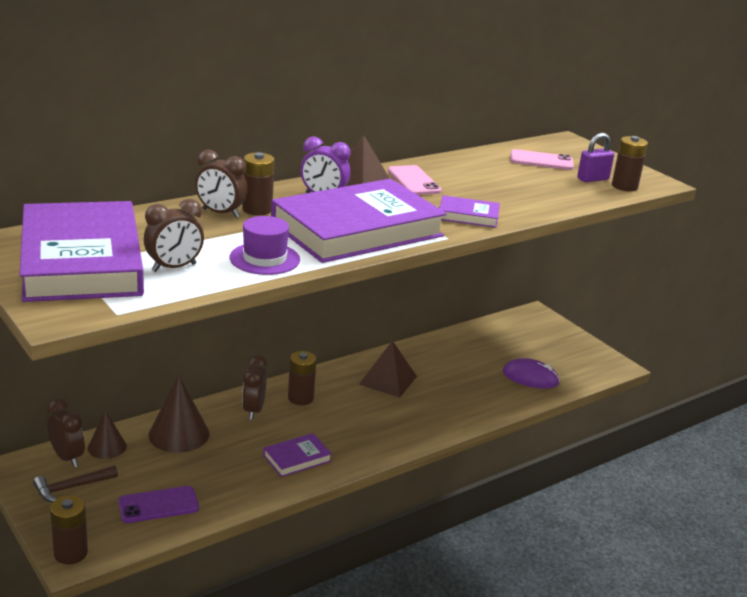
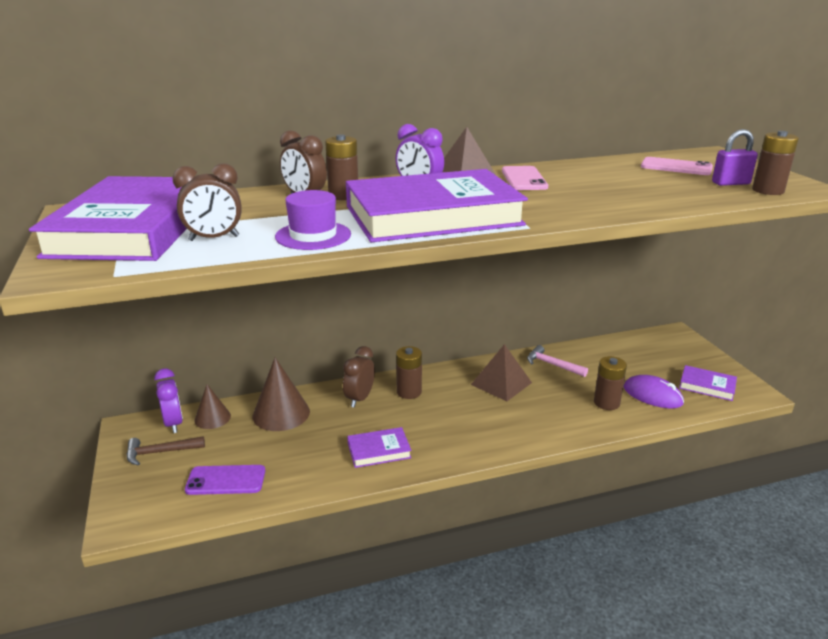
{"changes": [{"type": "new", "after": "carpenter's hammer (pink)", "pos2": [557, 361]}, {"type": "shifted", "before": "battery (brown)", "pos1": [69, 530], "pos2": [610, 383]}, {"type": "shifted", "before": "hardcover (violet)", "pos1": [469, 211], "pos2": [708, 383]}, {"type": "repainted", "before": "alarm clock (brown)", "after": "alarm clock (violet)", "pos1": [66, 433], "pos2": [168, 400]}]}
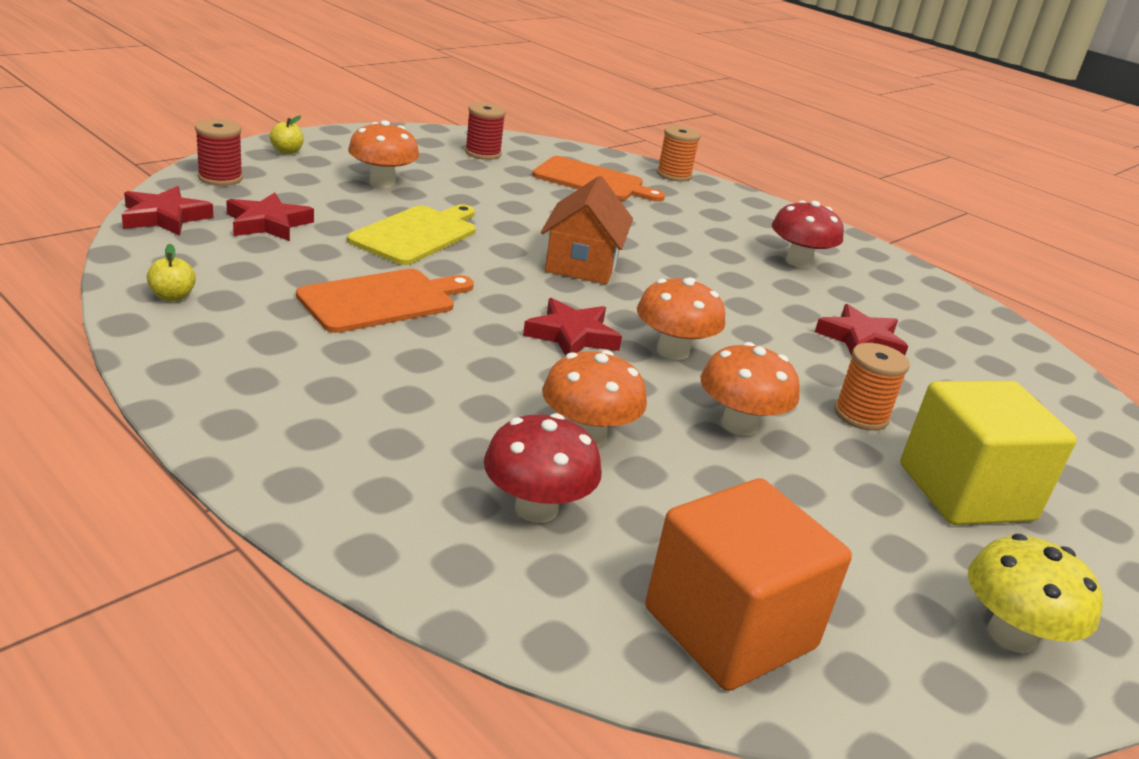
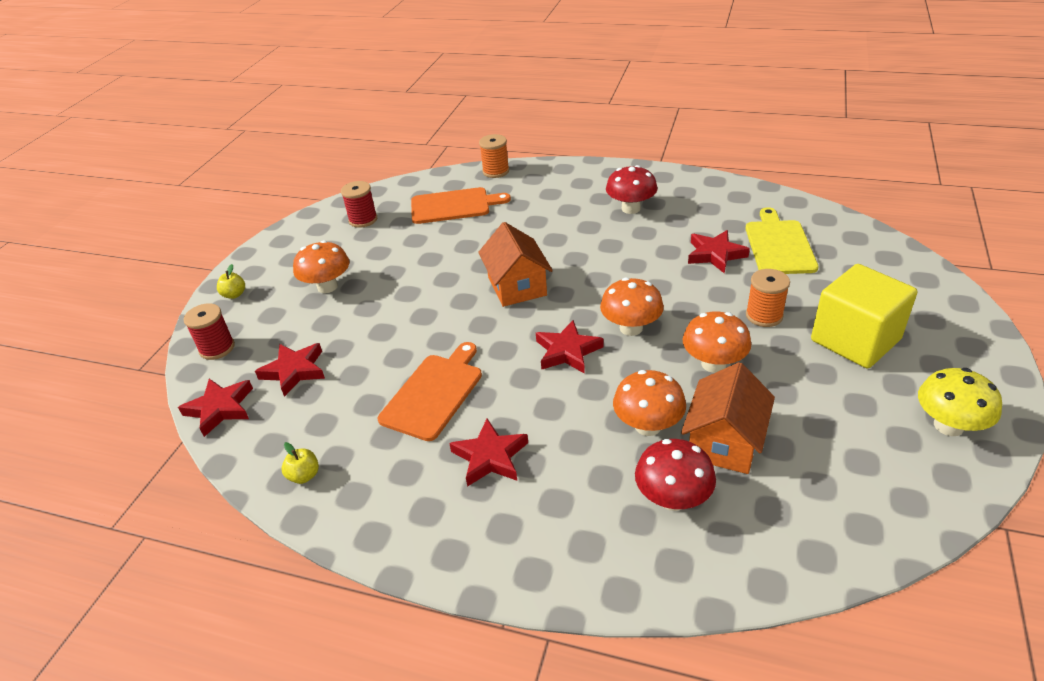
{"changes": [{"type": "gone", "before": "solid cube (orange-coloured)", "pos1": [748, 584]}, {"type": "new", "after": "star (scarlet)", "pos2": [488, 453]}, {"type": "new", "after": "toy house (orange-coloured)", "pos2": [728, 418]}, {"type": "shifted", "before": "chopping board (golden)", "pos1": [411, 234], "pos2": [782, 240]}]}
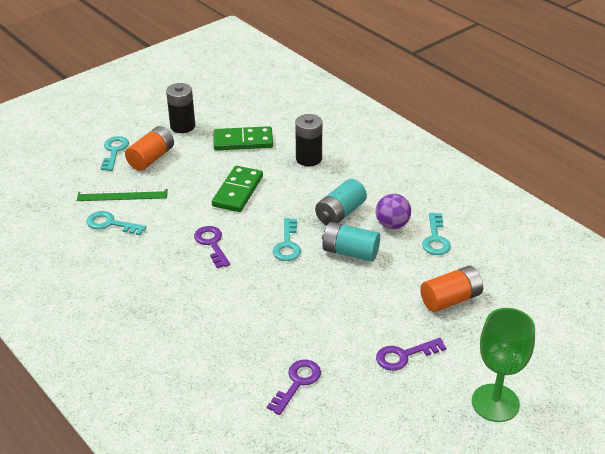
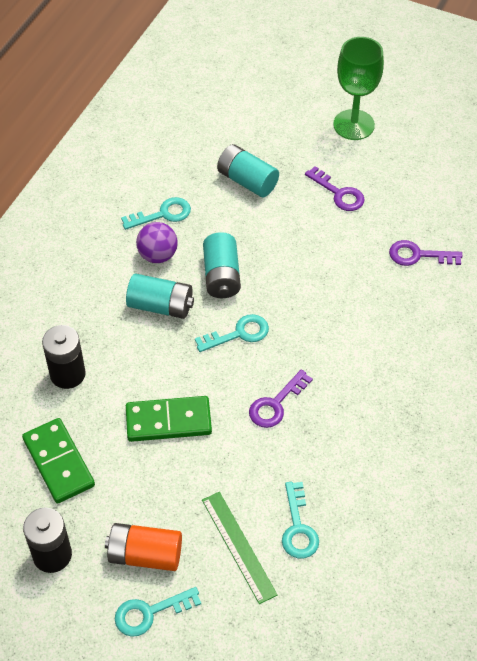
{"changes": [{"type": "repainted", "before": "battery (orange-coloured)", "after": "battery (aqua)", "pos1": [451, 289], "pos2": [248, 170]}]}
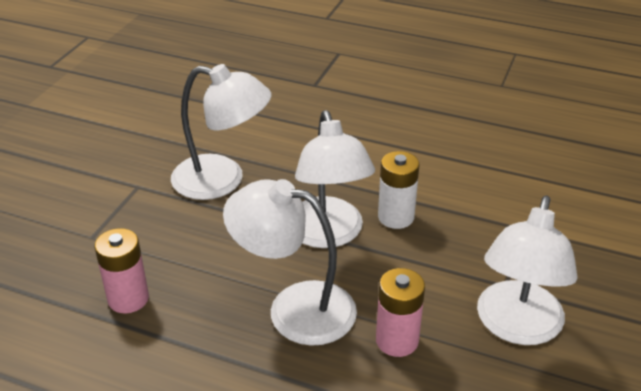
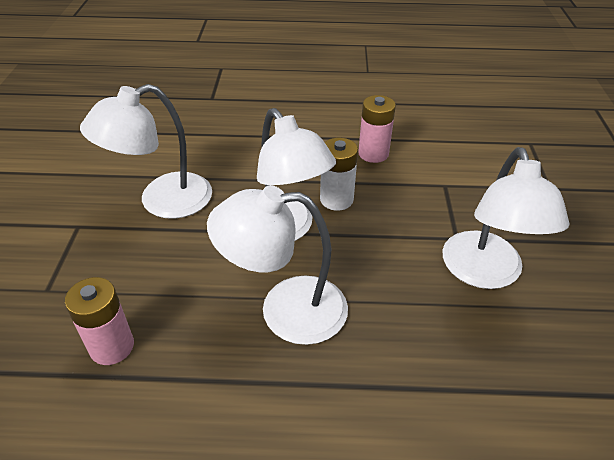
{"changes": [{"type": "shifted", "before": "battery (pink)", "pos1": [400, 312], "pos2": [377, 129]}, {"type": "rotated", "before": "desk lamp (snow-white)", "pos1": [221, 132], "pos2": [146, 151], "turn": 150}]}
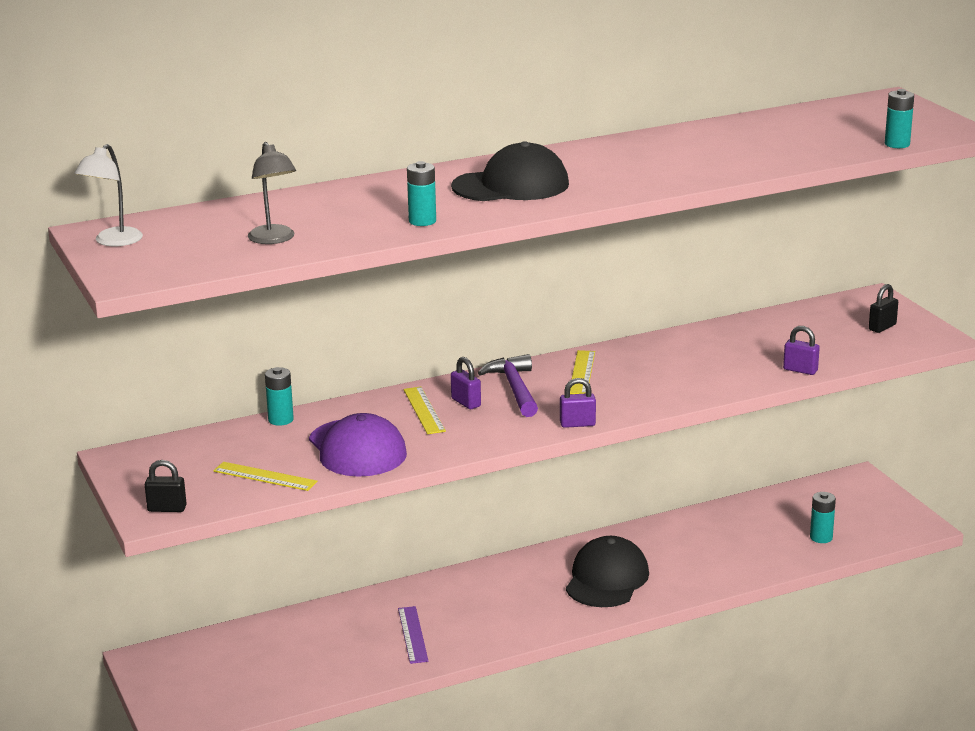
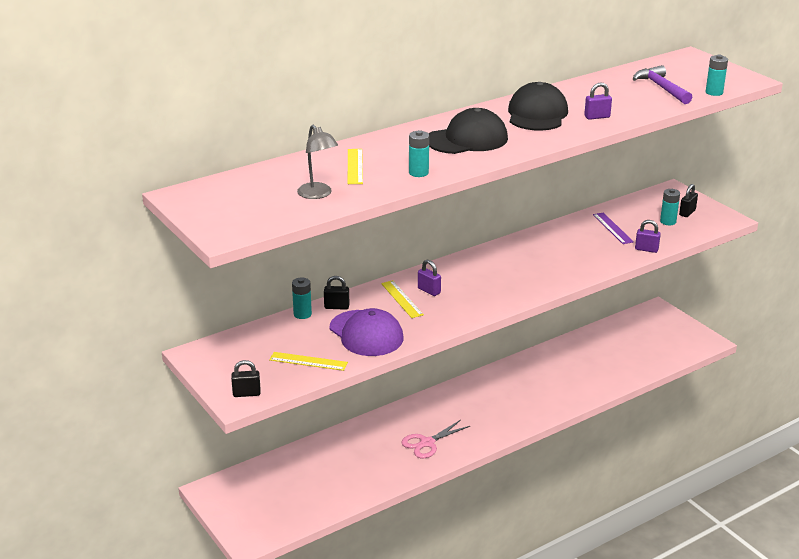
{"changes": [{"type": "gone", "before": "desk lamp (snow-white)", "pos1": [108, 195]}, {"type": "new", "after": "lock (jet-black)", "pos2": [337, 293]}, {"type": "new", "after": "shears (pink)", "pos2": [435, 439]}, {"type": "shifted", "before": "ruler (violet)", "pos1": [413, 635], "pos2": [613, 228]}, {"type": "shifted", "before": "carpenter's hammer (violet)", "pos1": [508, 385], "pos2": [663, 84]}, {"type": "shifted", "before": "lock (violet)", "pos1": [578, 403], "pos2": [598, 101]}, {"type": "shifted", "before": "peaked cap (jet-black)", "pos1": [607, 571], "pos2": [538, 106]}, {"type": "shifted", "before": "ruler (golden)", "pos1": [582, 372], "pos2": [355, 166]}, {"type": "shifted", "before": "battery (aqua)", "pos1": [823, 517], "pos2": [670, 207]}]}
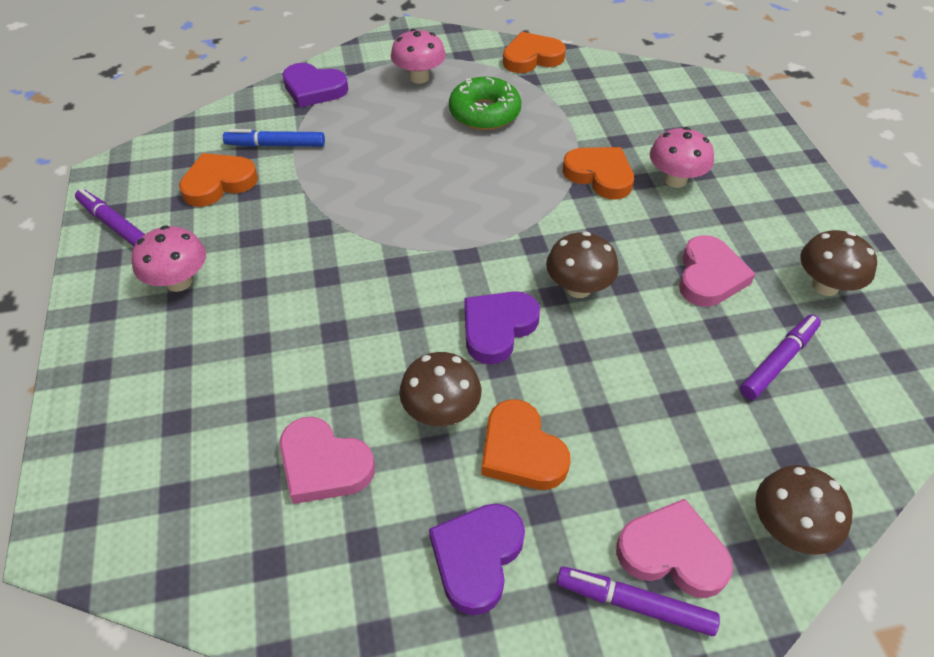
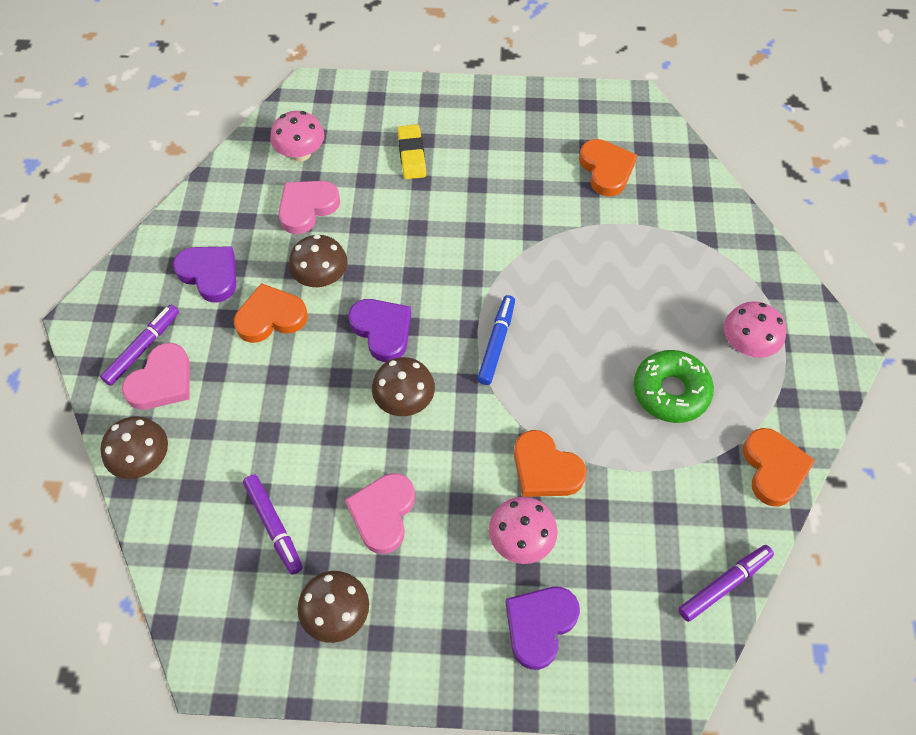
{"changes": [{"type": "new", "after": "pencil eraser (golden)", "pos2": [412, 151]}, {"type": "shifted", "before": "marker (violet)", "pos1": [110, 217], "pos2": [726, 583]}, {"type": "shifted", "before": "toadstool (pink)", "pos1": [169, 258], "pos2": [297, 136]}, {"type": "shifted", "before": "marker (cobalt)", "pos1": [274, 138], "pos2": [496, 340]}, {"type": "shifted", "before": "love heart (violet)", "pos1": [315, 85], "pos2": [542, 628]}, {"type": "rotated", "before": "love heart (orange-coloured)", "pos1": [598, 173], "pos2": [550, 463], "turn": 75}, {"type": "rotated", "before": "love heart (pink)", "pos1": [717, 271], "pos2": [380, 513], "turn": 75}]}
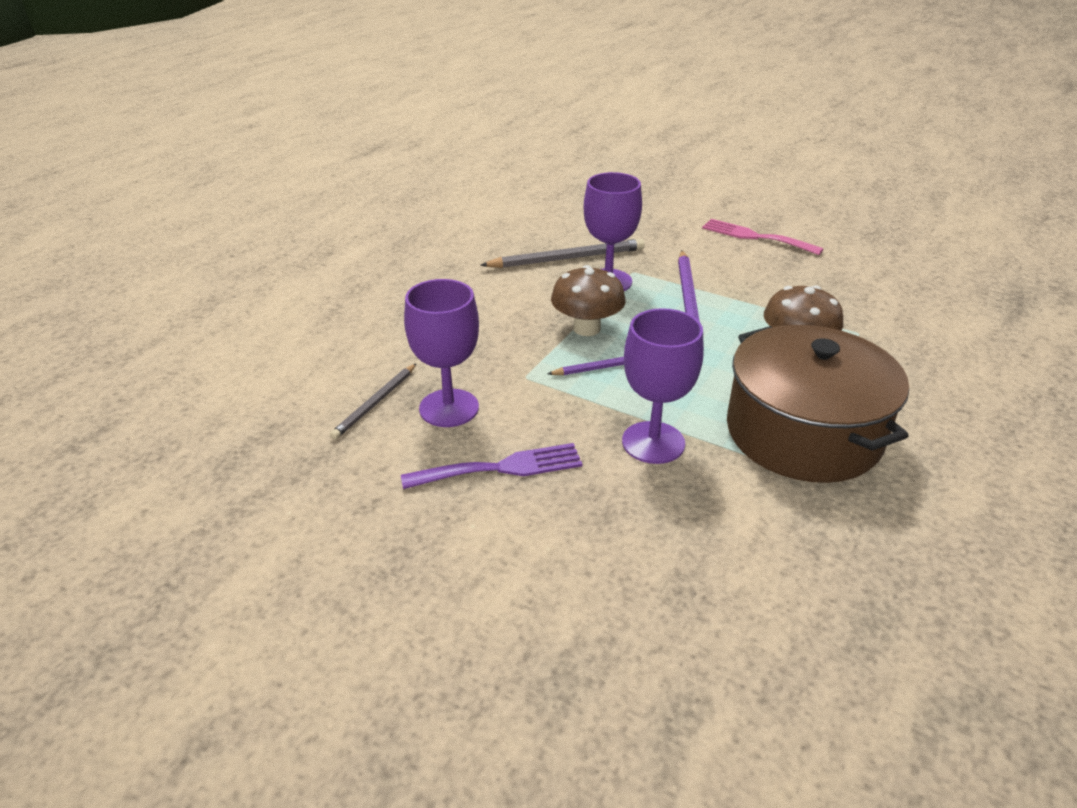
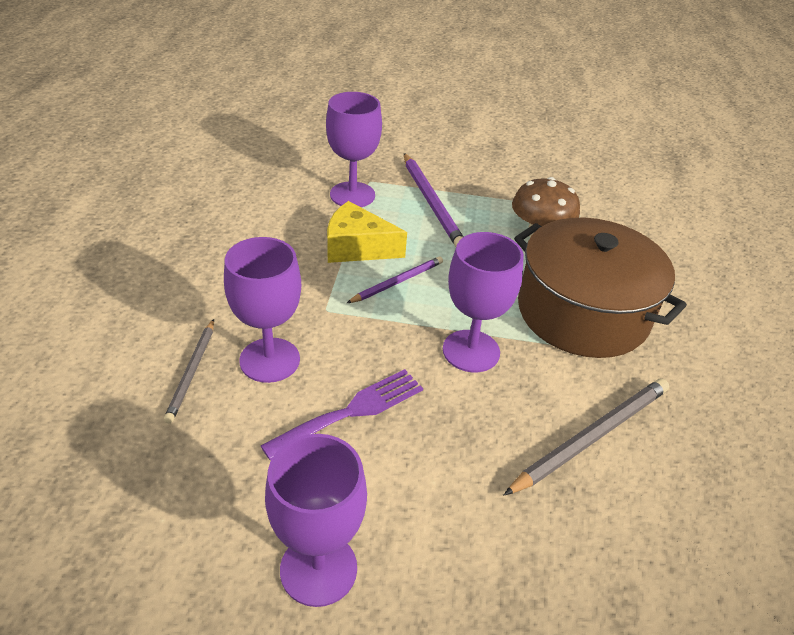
{"changes": [{"type": "gone", "before": "table fork (pink)", "pos1": [763, 237]}, {"type": "new", "after": "wine glass (violet)", "pos2": [316, 520]}, {"type": "shifted", "before": "lead pencil (ash-grey)", "pos1": [562, 253], "pos2": [586, 437]}, {"type": "swapped", "before": "toadstool (brown)", "after": "cheese wedge (golden)", "pos1": [588, 300], "pos2": [367, 232]}]}
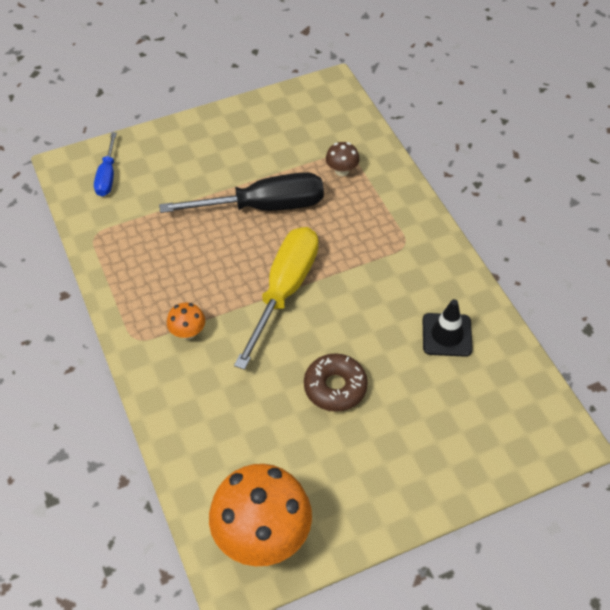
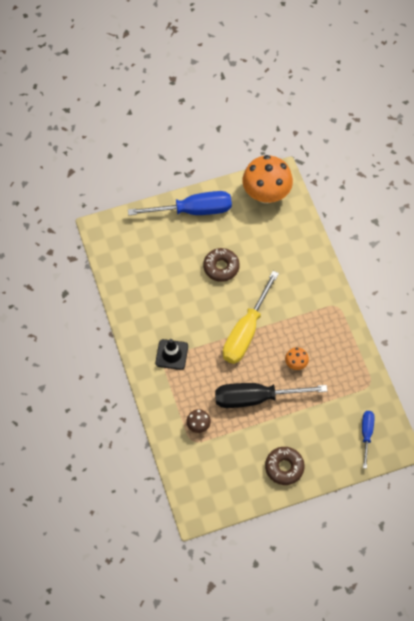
{"changes": [{"type": "new", "after": "screwdriver (cobalt)", "pos2": [180, 203]}, {"type": "new", "after": "doughnut (brown)", "pos2": [285, 466]}, {"type": "shifted", "before": "toadstool (orange-coloured)", "pos1": [186, 321], "pos2": [297, 358]}, {"type": "shifted", "before": "road cone (jet-black)", "pos1": [448, 328], "pos2": [172, 354]}]}
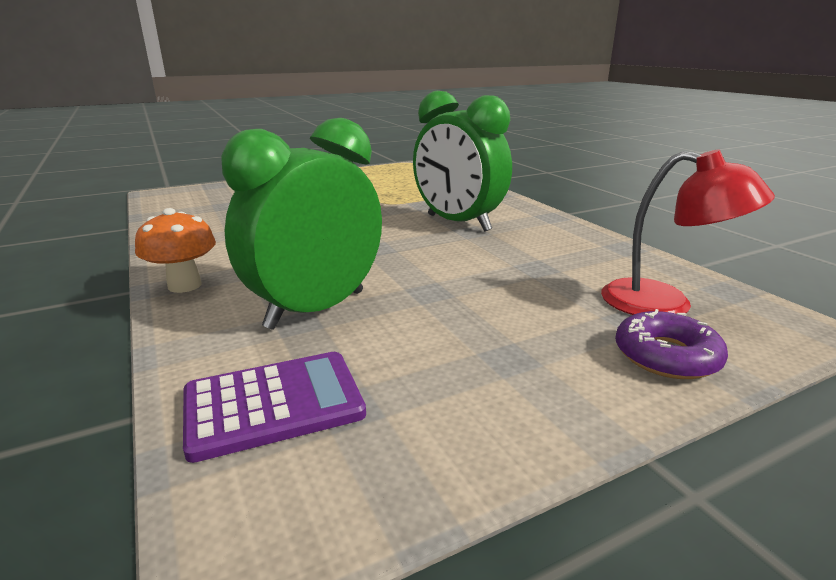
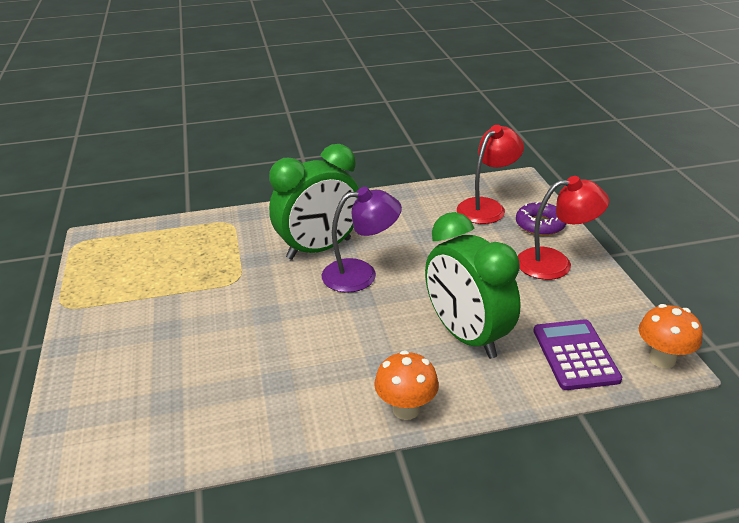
{"changes": [{"type": "new", "after": "desk lamp (violet)", "pos2": [362, 240]}, {"type": "new", "after": "desk lamp (scarlet)", "pos2": [563, 228]}, {"type": "new", "after": "toadstool (orange-coloured)", "pos2": [671, 336]}]}
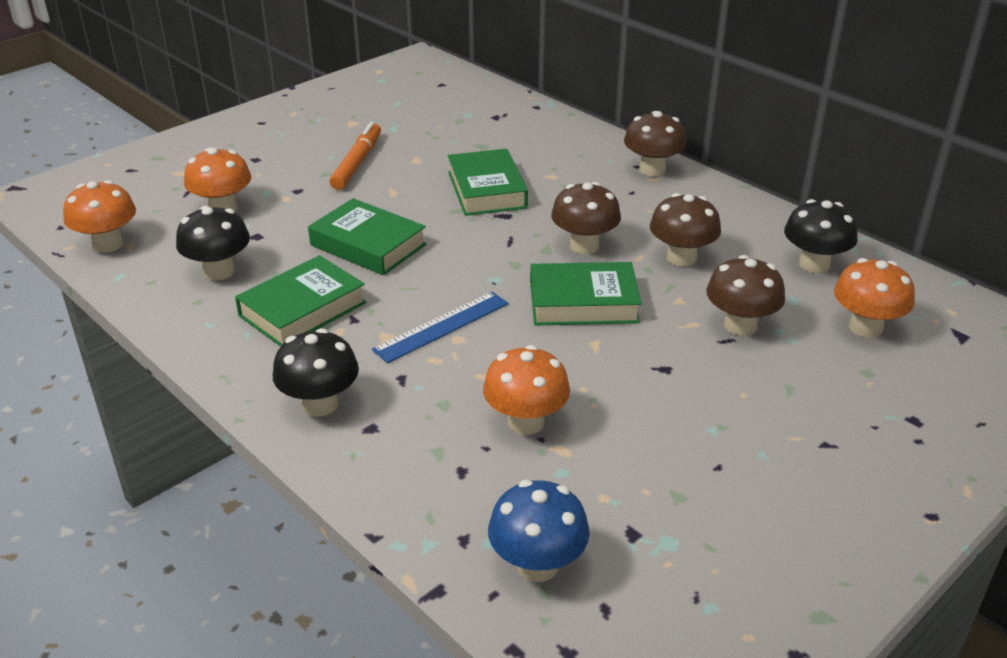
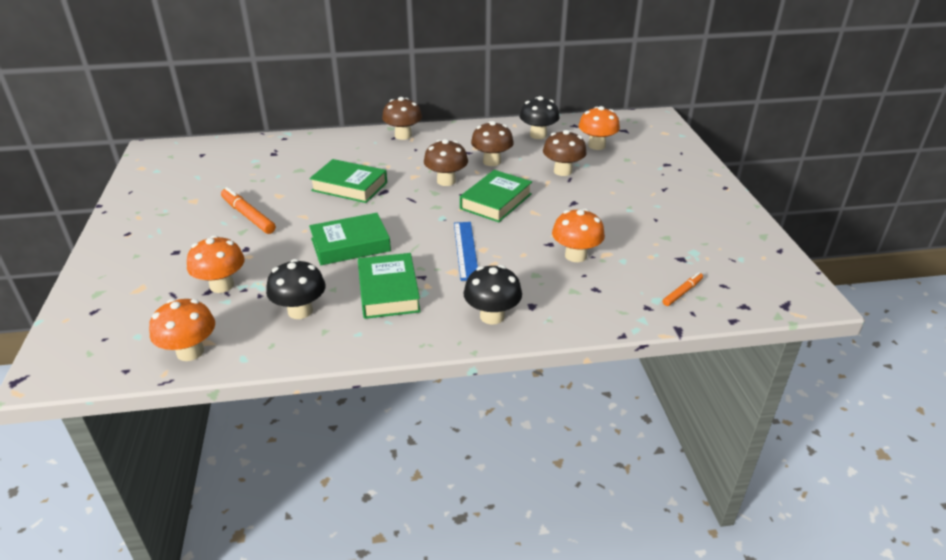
{"changes": [{"type": "swapped", "before": "toadstool (cobalt)", "after": "marker (orange-coloured)", "pos1": [539, 531], "pos2": [683, 289]}]}
